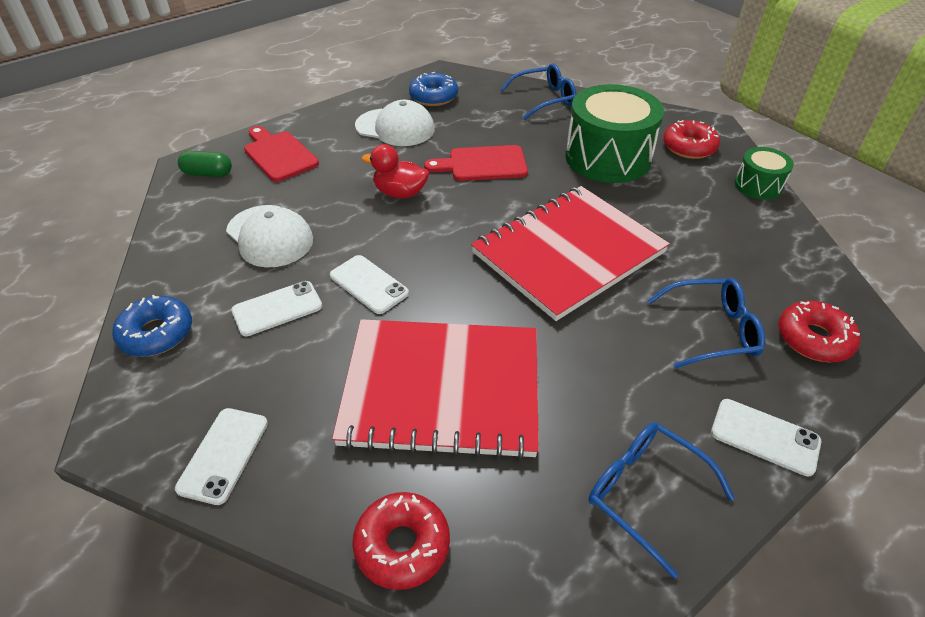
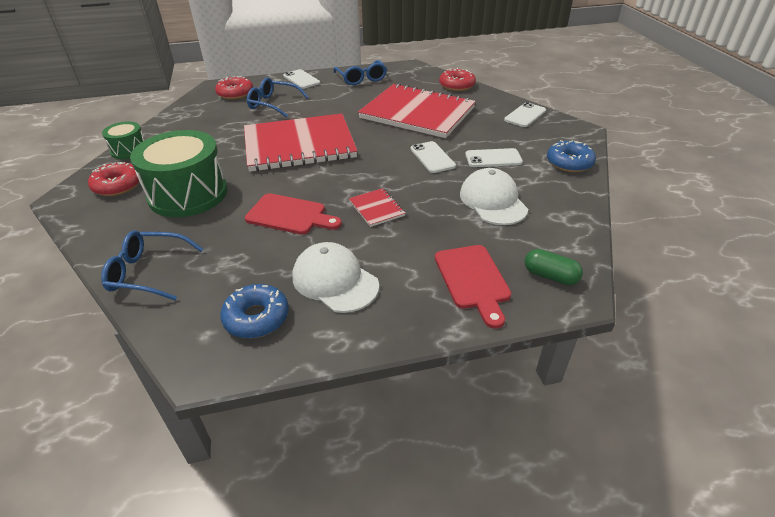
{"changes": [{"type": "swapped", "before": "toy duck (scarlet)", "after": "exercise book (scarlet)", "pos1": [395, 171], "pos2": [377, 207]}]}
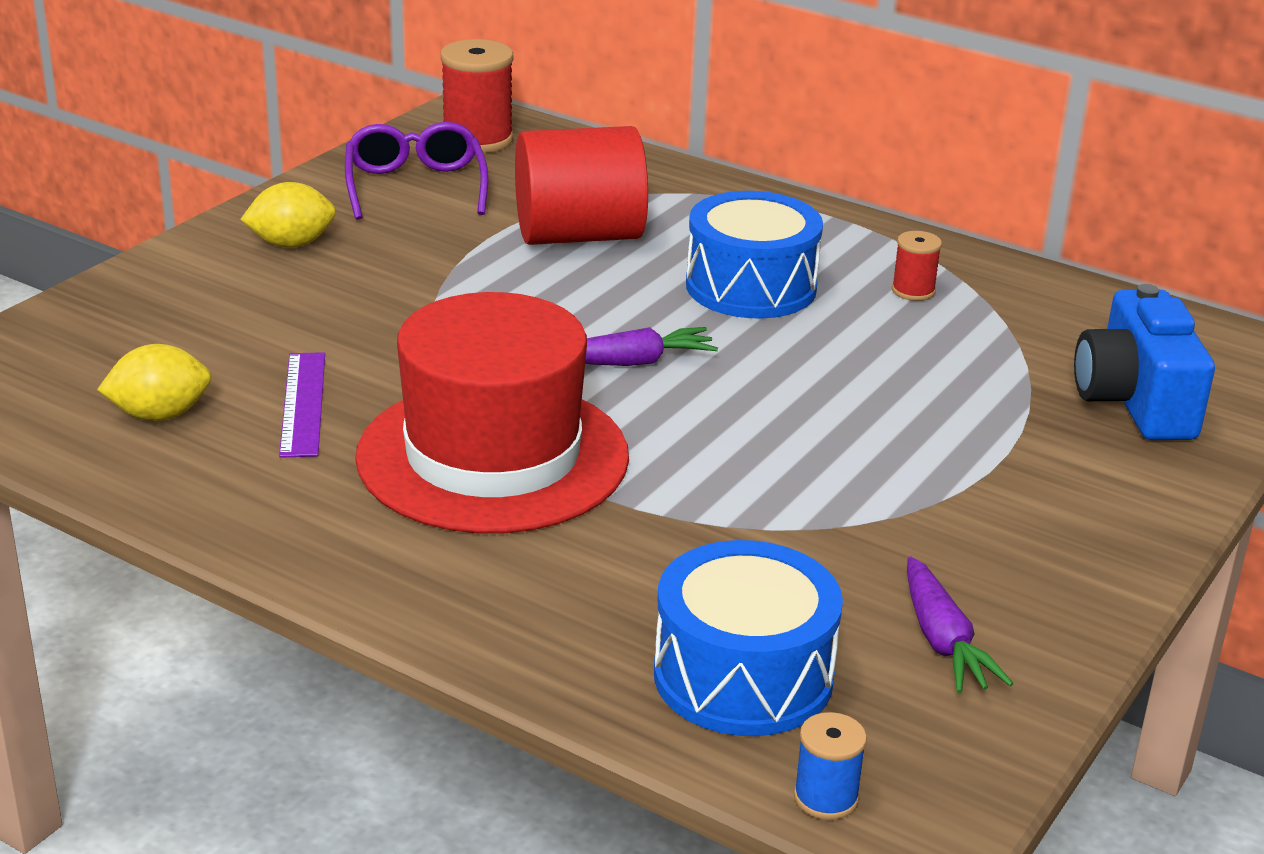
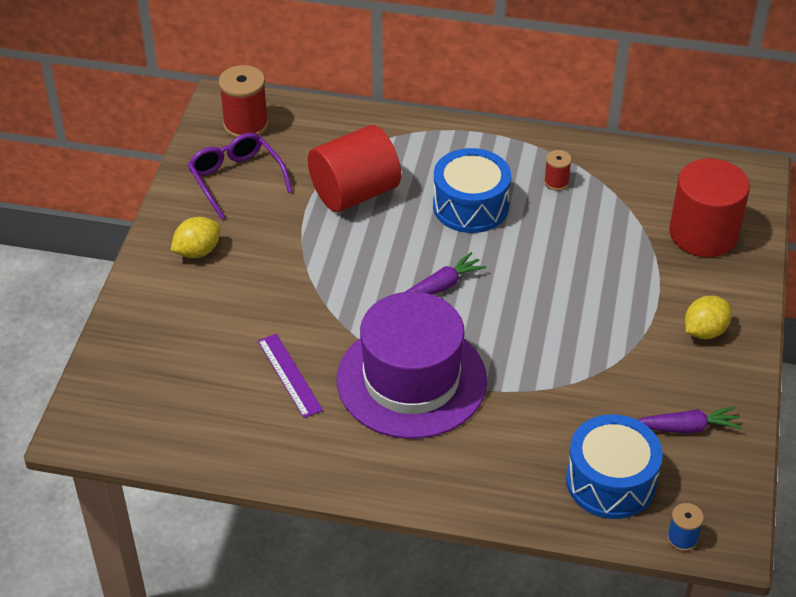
{"changes": [{"type": "shifted", "before": "lemon (golden)", "pos1": [154, 382], "pos2": [708, 317]}, {"type": "swapped", "before": "camera (cobalt)", "after": "cylinder shape (scarlet)", "pos1": [1144, 362], "pos2": [709, 208]}, {"type": "repainted", "before": "top hat (scarlet)", "after": "top hat (violet)", "pos1": [492, 412], "pos2": [412, 365]}, {"type": "rotated", "before": "root vegetable (violet)", "pos1": [960, 624], "pos2": [690, 419], "turn": -60}]}
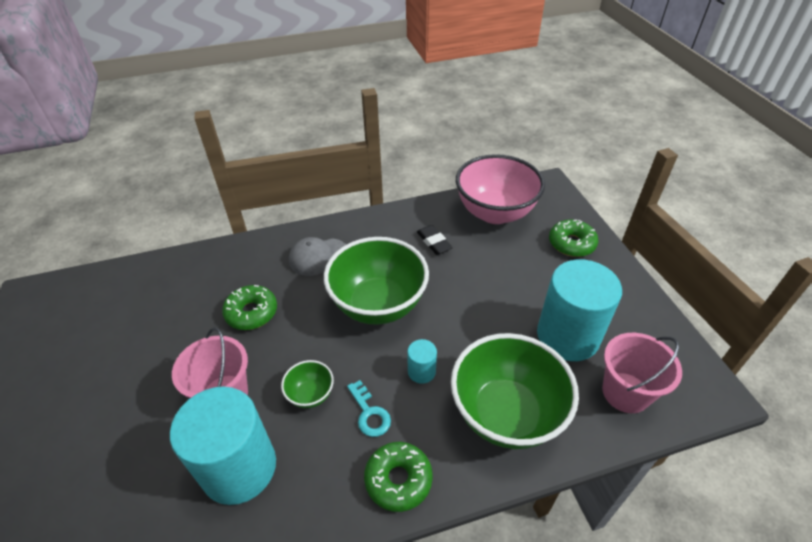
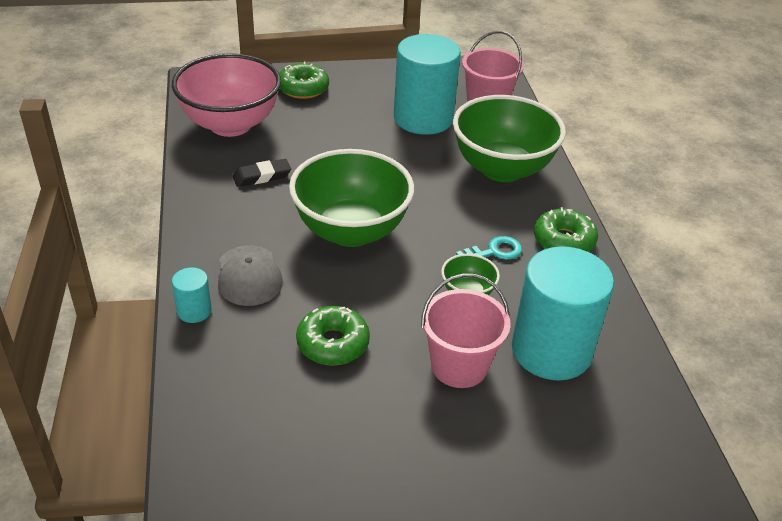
{"changes": [{"type": "shifted", "before": "cylinder shape (aqua)", "pos1": [422, 361], "pos2": [192, 295]}]}
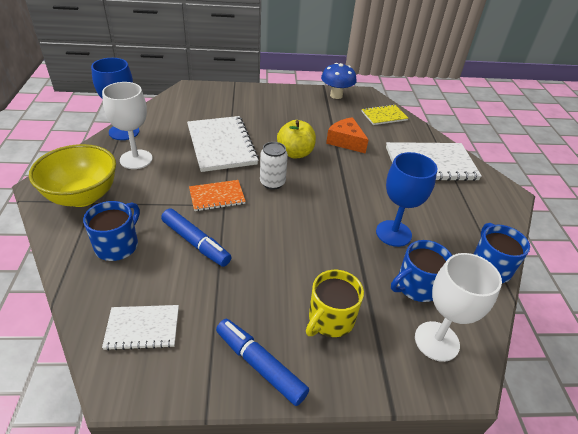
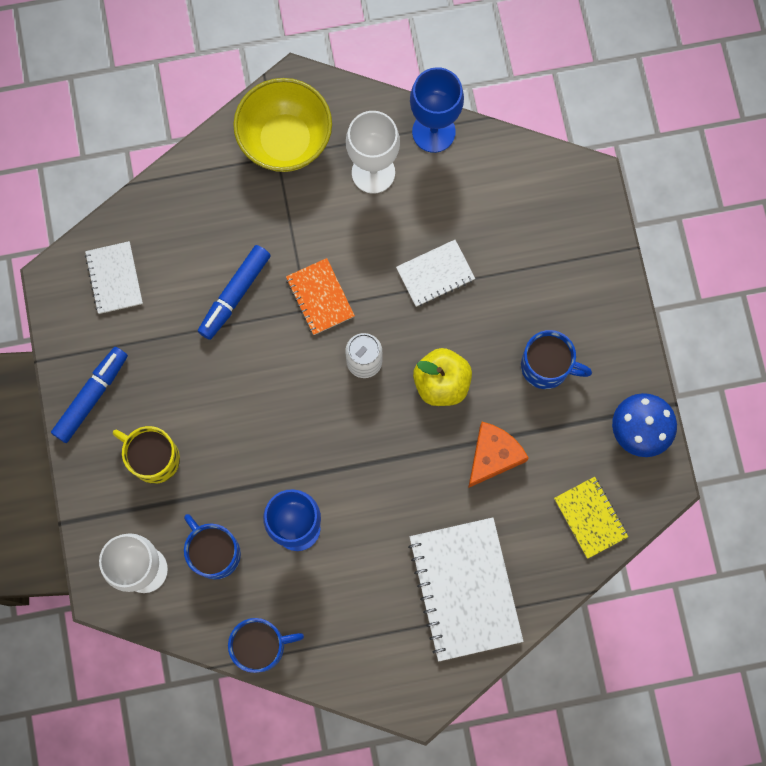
{"changes": [{"type": "shifted", "before": "mug (cobalt)", "pos1": [111, 231], "pos2": [556, 359]}, {"type": "scaled", "before": "exercise book (snow-white)", "pos1": [223, 144], "pos2": [435, 273], "scale": 0.55}]}
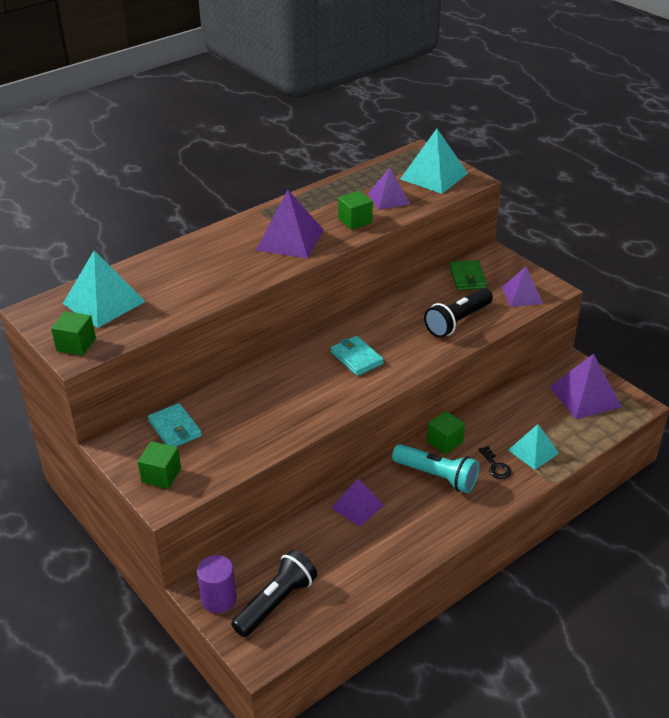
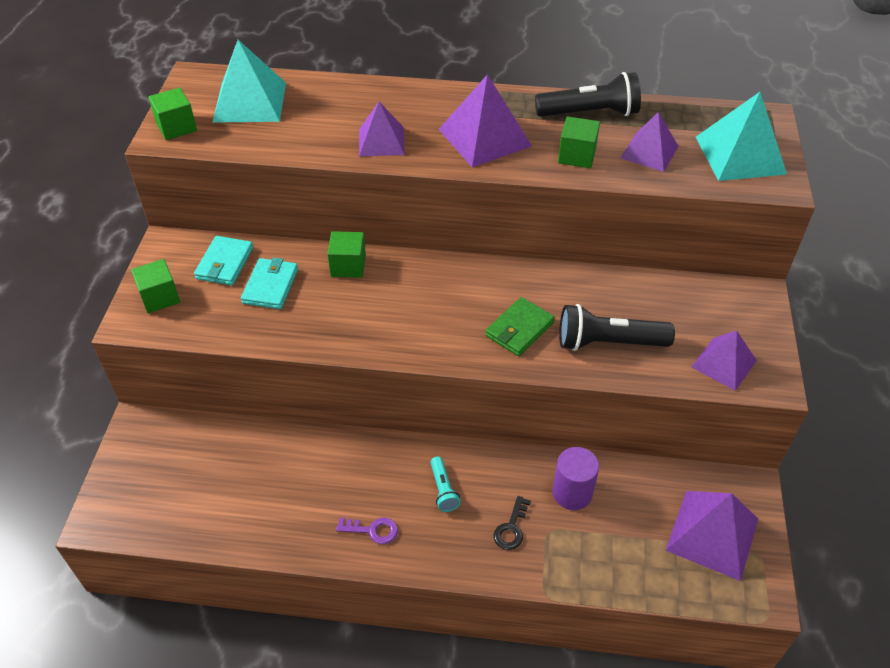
{"changes": [{"type": "gone", "before": "solid pyramid (aqua)", "pos1": [533, 447]}, {"type": "new", "after": "latchkey (violet)", "pos2": [367, 530]}, {"type": "shifted", "before": "cylinder shape (violet)", "pos1": [217, 584], "pos2": [575, 478]}, {"type": "shifted", "before": "flashlight (jet-black)", "pos1": [274, 593], "pos2": [588, 94]}, {"type": "shifted", "before": "billfold (aqua)", "pos1": [357, 356], "pos2": [269, 283]}, {"type": "shifted", "before": "solid pyramid (violet)", "pos1": [357, 503], "pos2": [382, 129]}, {"type": "shifted", "before": "solid cube (green)", "pos1": [446, 432], "pos2": [346, 254]}, {"type": "shifted", "before": "billfold (green)", "pos1": [468, 275], "pos2": [520, 326]}, {"type": "scaled", "before": "flashlight (aqua)", "pos1": [435, 468], "pos2": [445, 484], "scale": 0.53}]}
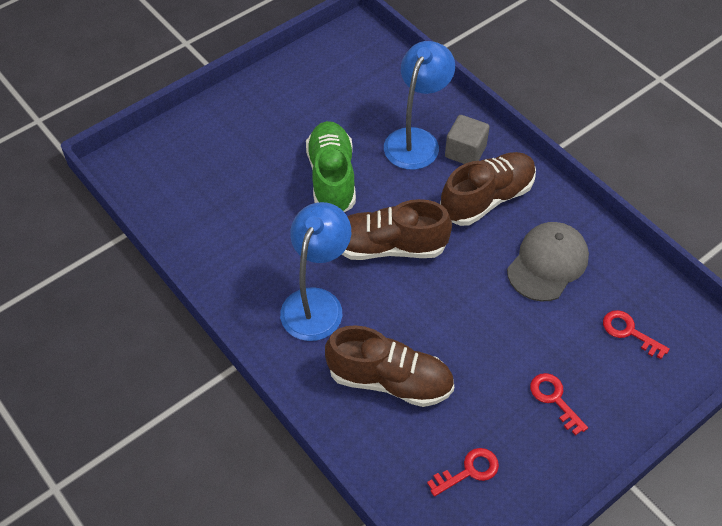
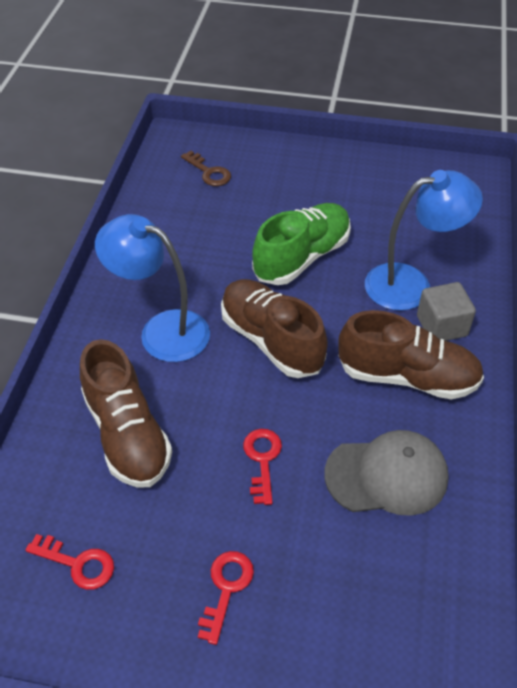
{"changes": [{"type": "new", "after": "latchkey (brown)", "pos2": [206, 168]}, {"type": "shifted", "before": "latchkey (scarlet)", "pos1": [636, 334], "pos2": [262, 467]}, {"type": "rotated", "before": "desk lamp (cobalt)", "pos1": [315, 271], "pos2": [152, 288], "turn": -135}]}
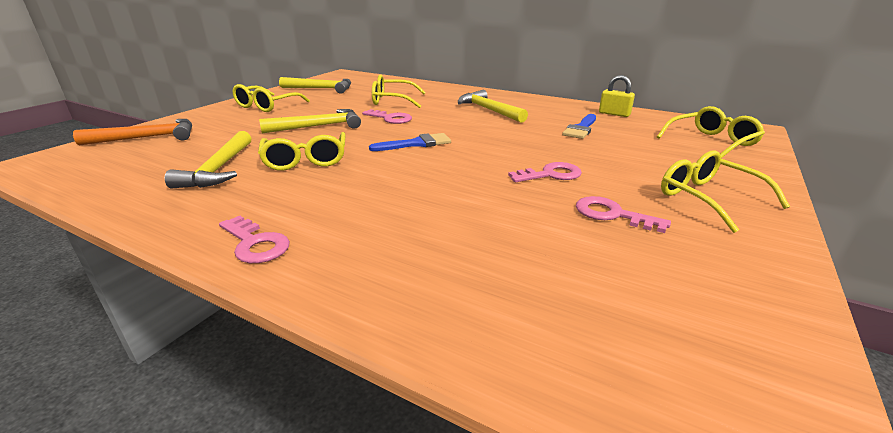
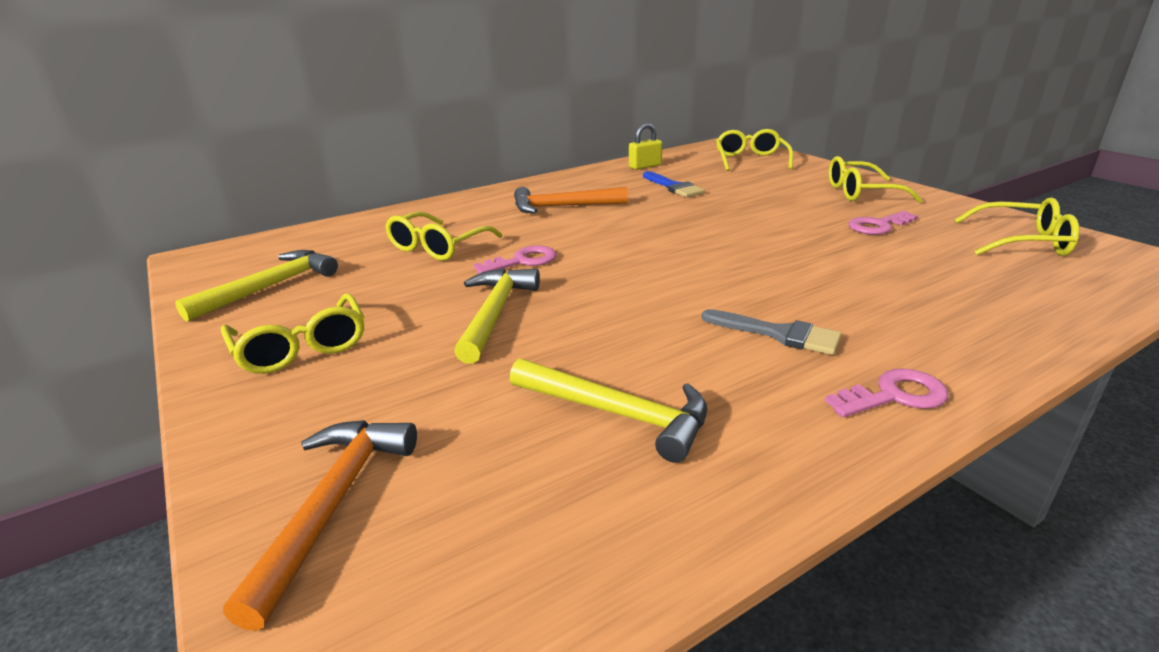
{"changes": [{"type": "gone", "before": "brush (cobalt)", "pos1": [410, 142]}, {"type": "gone", "before": "latchkey (pink)", "pos1": [545, 172]}, {"type": "new", "after": "brush (ash-grey)", "pos2": [772, 332]}, {"type": "shifted", "before": "spectacles (golden)", "pos1": [301, 151], "pos2": [1017, 226]}, {"type": "repainted", "before": "carpenter's hammer (golden)", "after": "carpenter's hammer (orange-coloured)", "pos1": [493, 106], "pos2": [571, 200]}]}
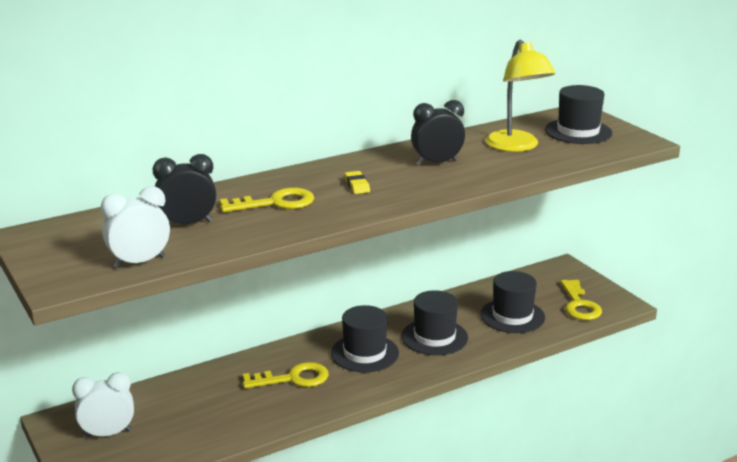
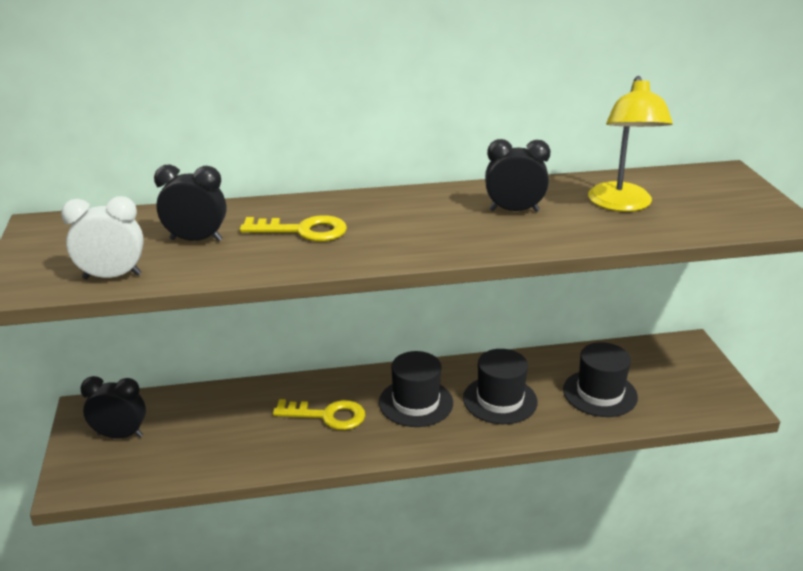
{"changes": [{"type": "gone", "before": "pencil eraser (golden)", "pos1": [357, 182]}, {"type": "gone", "before": "top hat (jet-black)", "pos1": [578, 114]}, {"type": "gone", "before": "latchkey (golden)", "pos1": [581, 300]}, {"type": "repainted", "before": "alarm clock (snow-white)", "after": "alarm clock (jet-black)", "pos1": [103, 405], "pos2": [113, 407]}]}
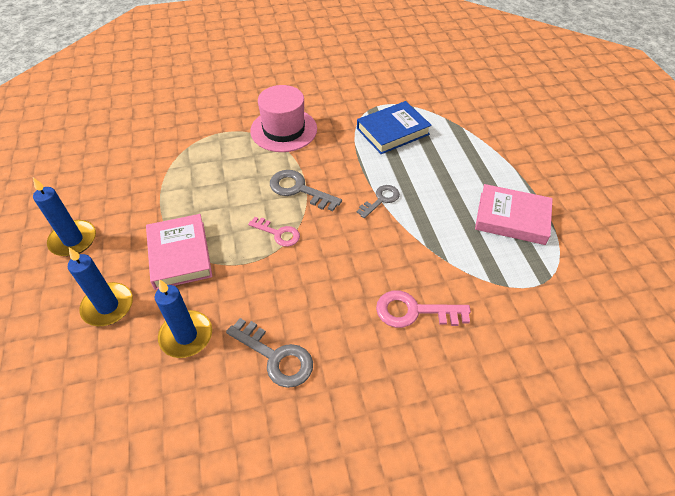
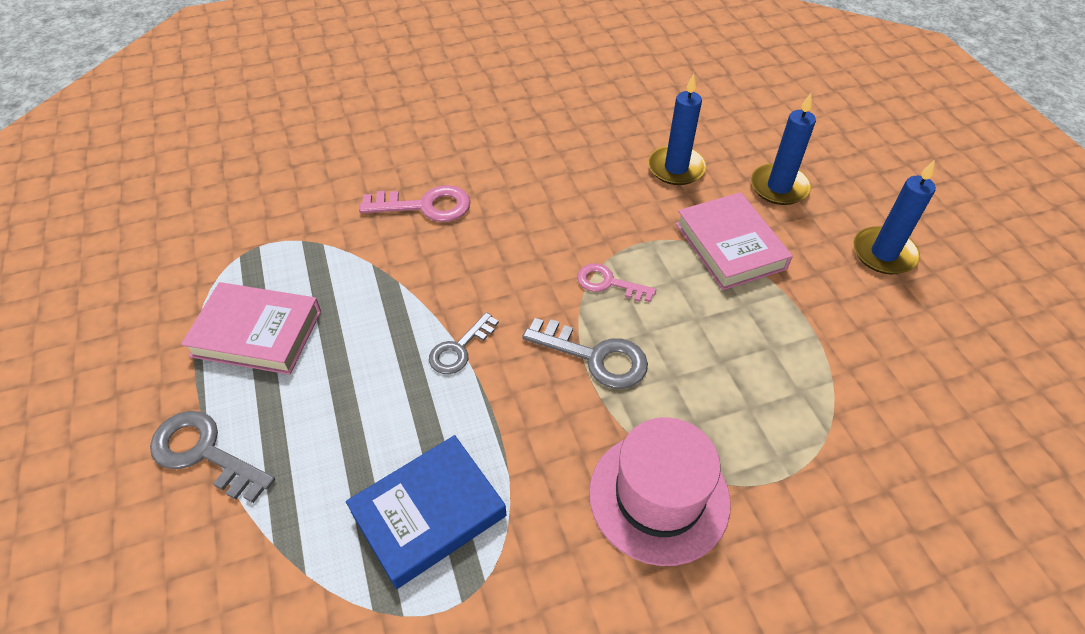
{"changes": [{"type": "shifted", "before": "latchkey (ash-grey)", "pos1": [269, 353], "pos2": [212, 457]}]}
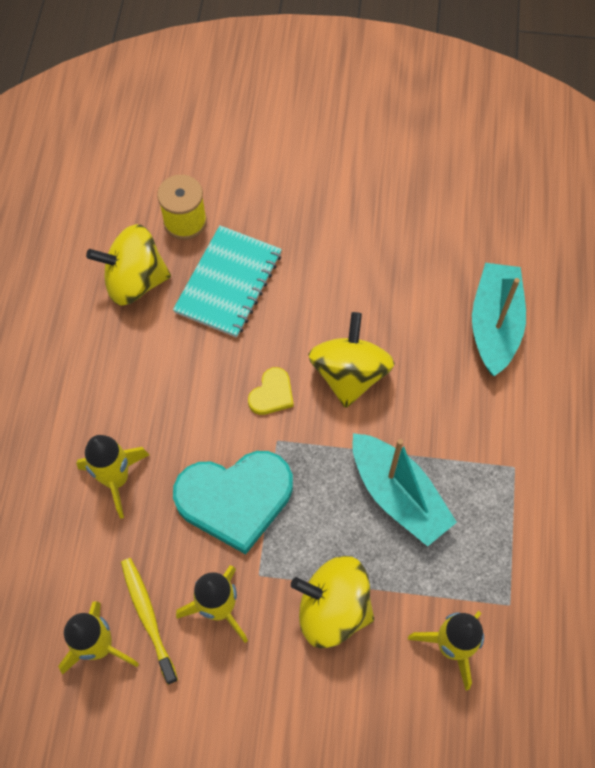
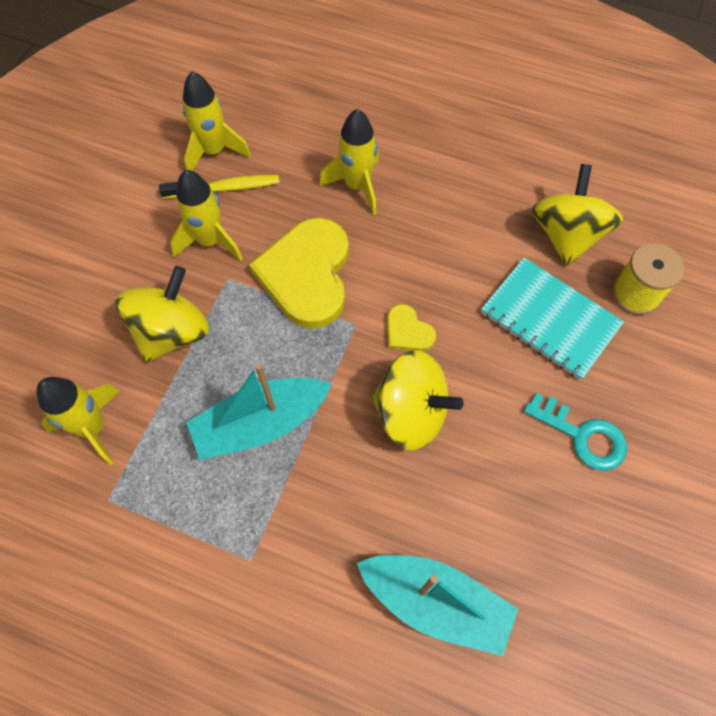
{"changes": [{"type": "new", "after": "latchkey (aqua)", "pos2": [575, 432]}, {"type": "repainted", "before": "love heart (aqua)", "after": "love heart (golden)", "pos1": [233, 503], "pos2": [299, 273]}]}
